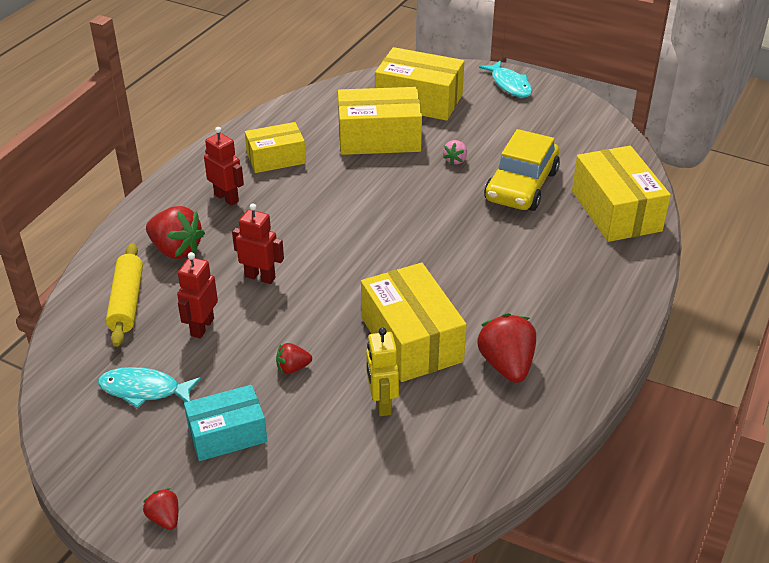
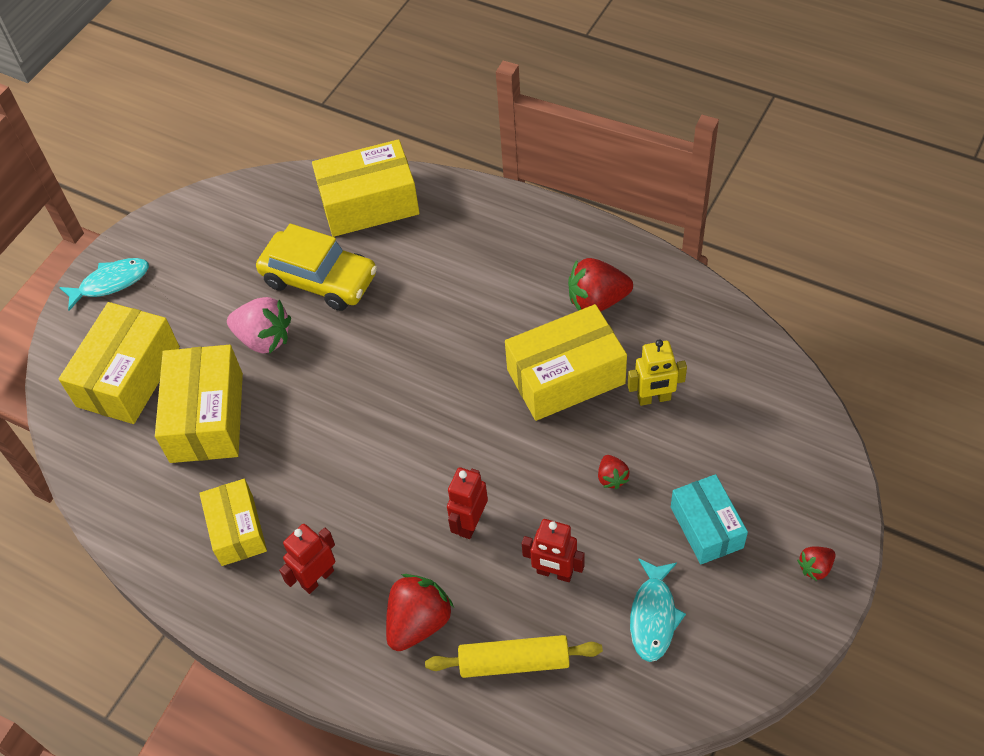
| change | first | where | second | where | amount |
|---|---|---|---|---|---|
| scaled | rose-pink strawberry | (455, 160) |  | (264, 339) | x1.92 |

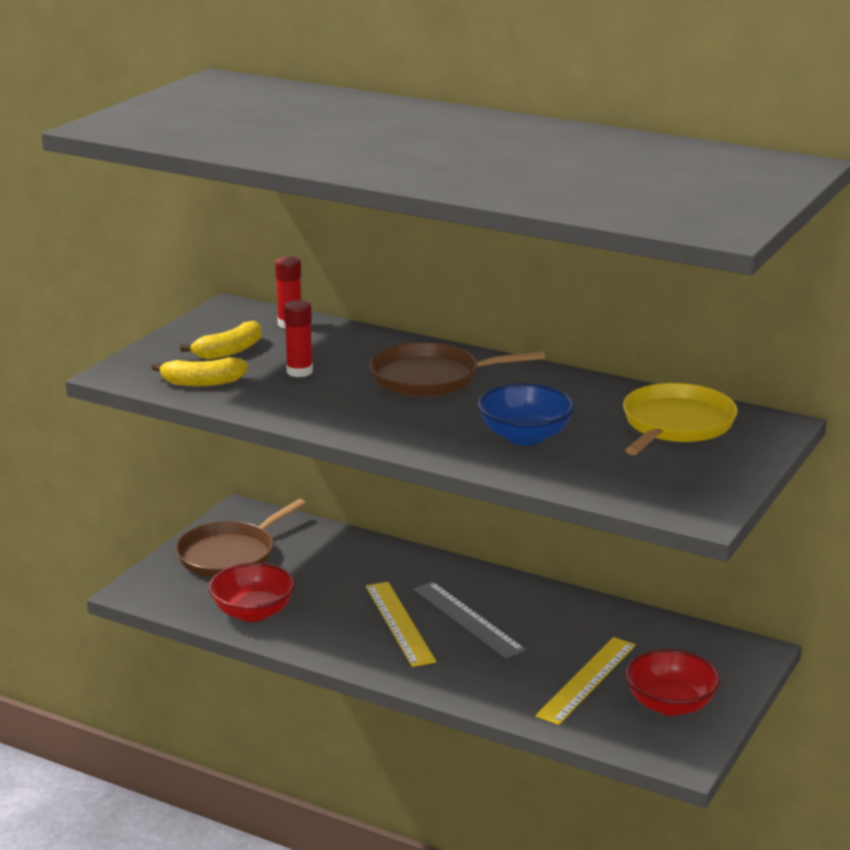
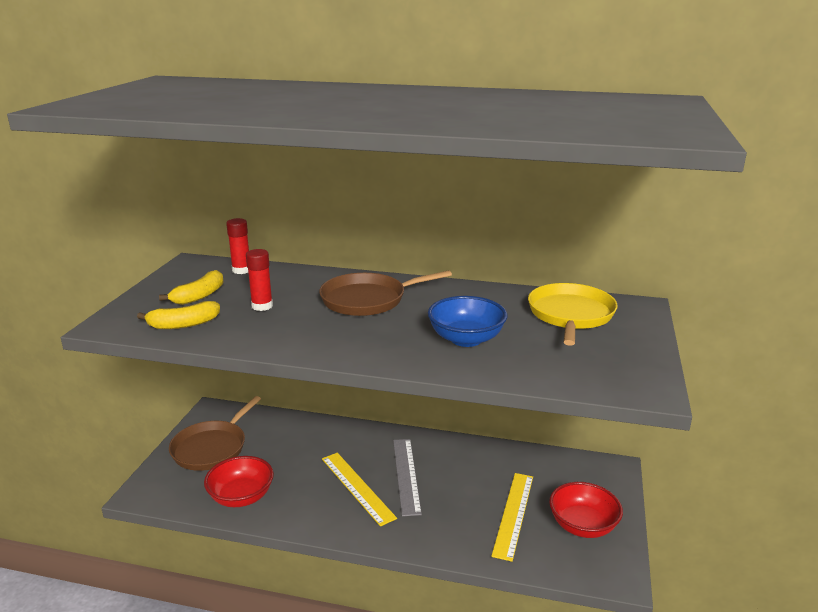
| change | first | where | second | where | amount |
|---|---|---|---|---|---|
| rotated | grey measuring stick | (468, 619) |  | (406, 475) | 45 degrees clockwise |

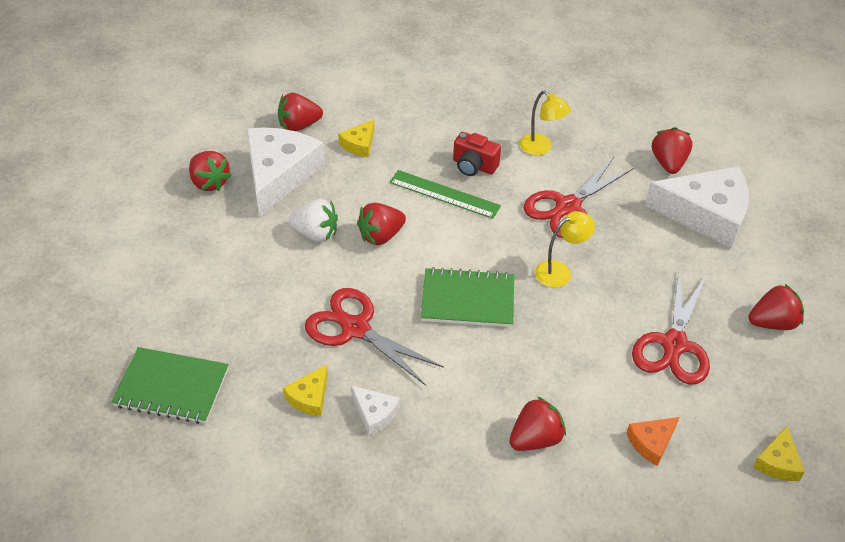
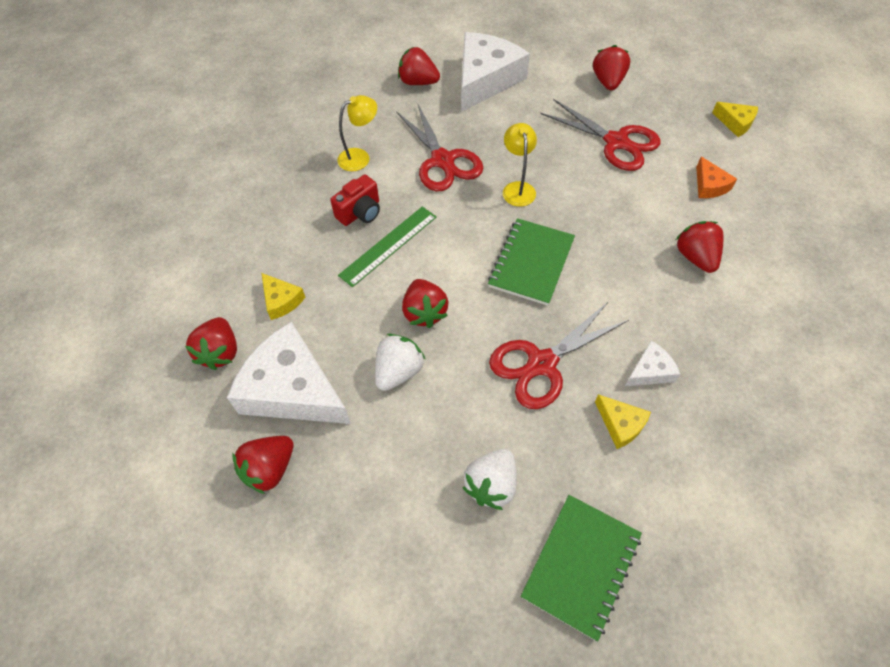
| change | first | where | second | where | amount |
|---|---|---|---|---|---|
| rotated | red strawberry | (209, 182) |  | (269, 469) | 150 degrees clockwise |
| new |  |  | pure white strawberry | (491, 485) |  |

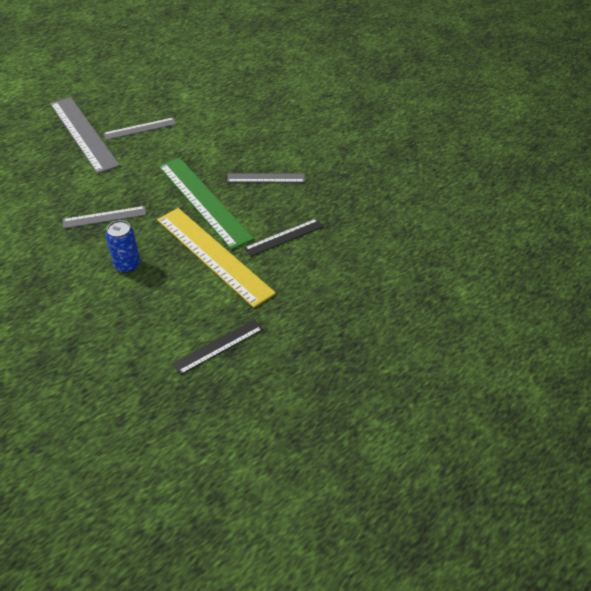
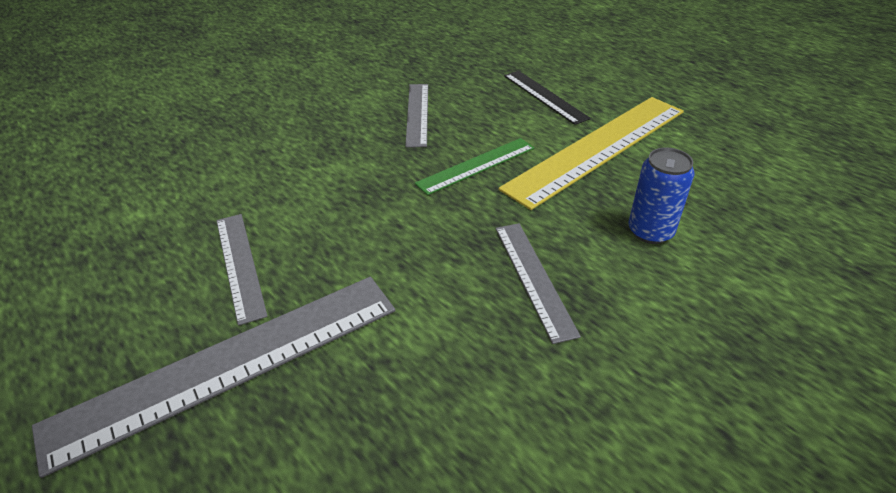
| change | first | where | second | where | amount |
|---|---|---|---|---|---|
| scaled | green measuring stick | (204, 201) |  | (476, 165) | x0.53 |
| gone | ebony measuring stick | (218, 346) |  |  |  |

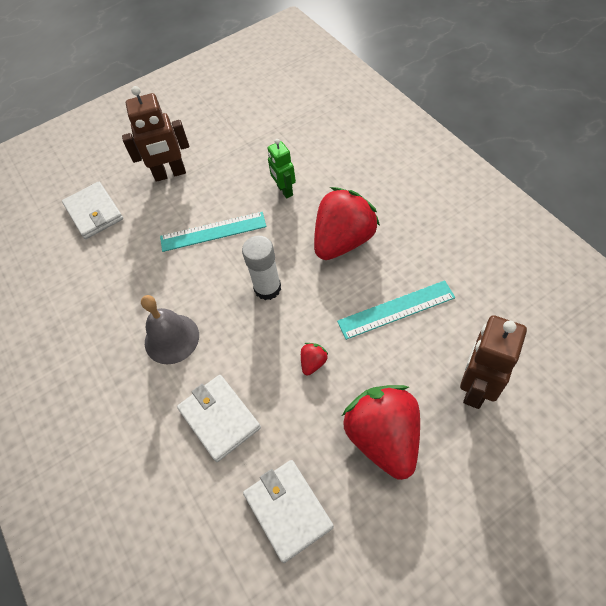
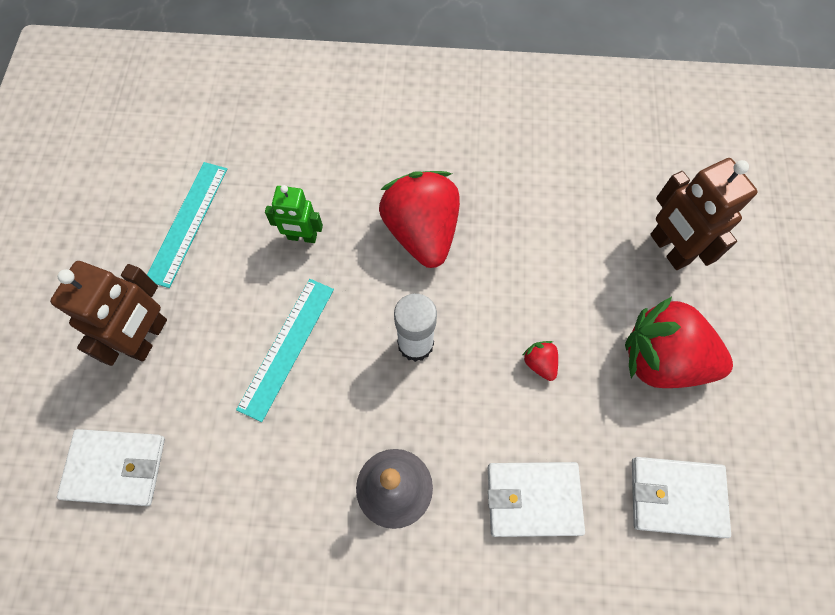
| change | first | where | second | where | amount |
|---|---|---|---|---|---|
| shifted | teal measuring stick | (396, 309) |  | (187, 223) |  |

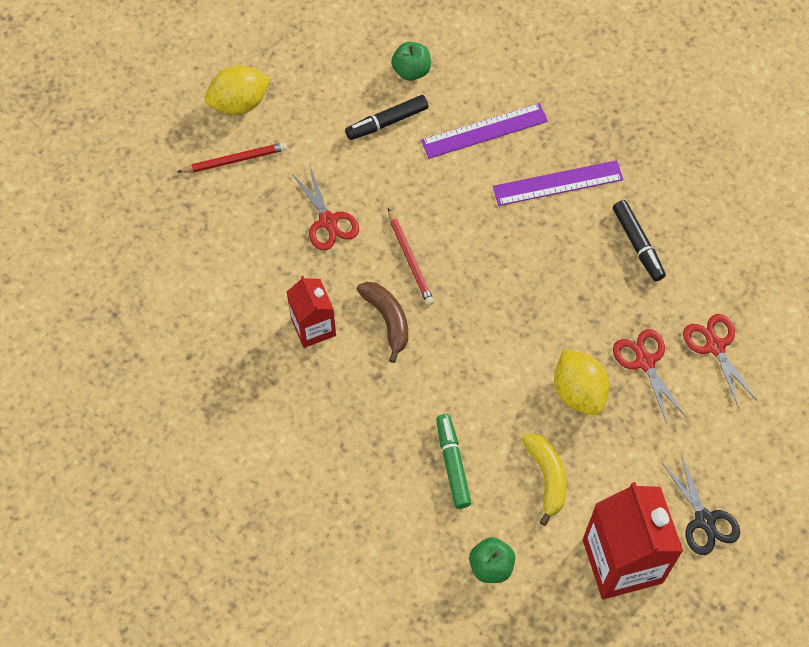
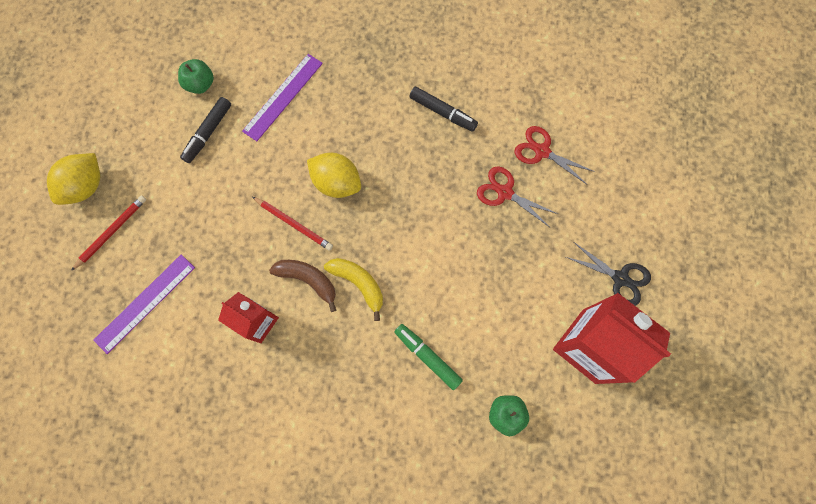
| change | first | where | second | where | amount |
|---|---|---|---|---|---|
| shifted | royal purple measuring stick | (558, 183) |  | (145, 303) |  |
| shifted | yellow toy lemon | (578, 392) |  | (336, 183) |  |
| shifted | yellow banana | (547, 477) |  | (359, 283) |  |
| gone | red pair of scissors | (328, 221) |  |  |  |

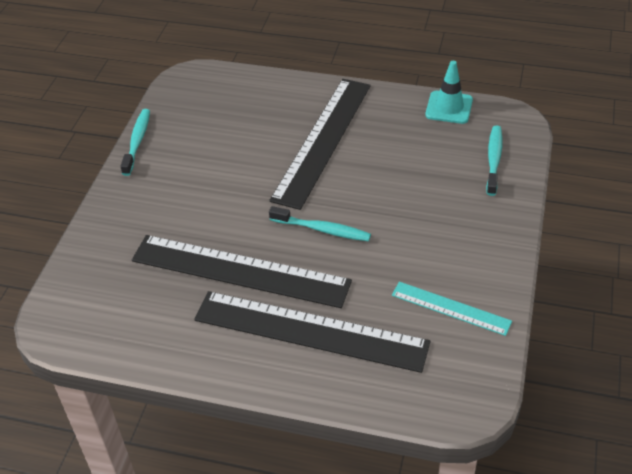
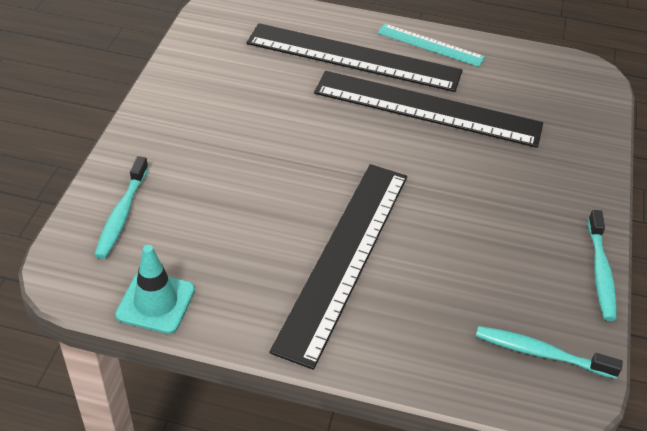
| change | first | where | second | where | amount |
|---|---|---|---|---|---|
| shifted | teal measuring stick | (450, 308) |  | (430, 45) |  |
| shifted | teal toothbrush | (322, 229) |  | (540, 353) |  |

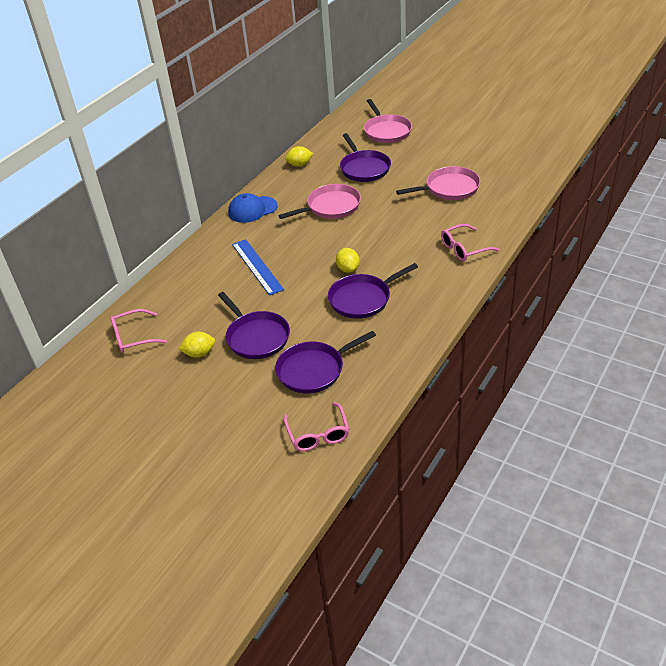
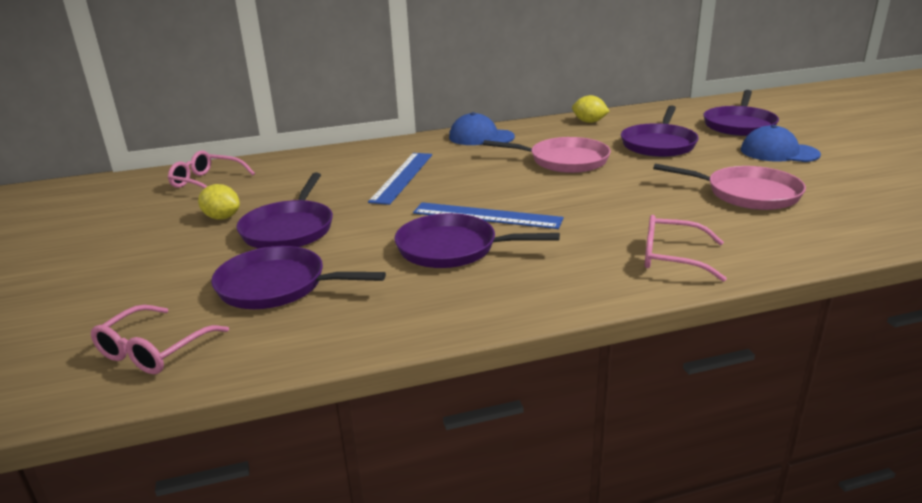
| change | first | where | second | where | amount |
|---|---|---|---|---|---|
| swapped | yellow toy lemon | (348, 269) | blue measuring stick | (487, 216) |  |
| repainted | rose-pink skillet | (386, 131) | royal purple skillet | (739, 125) |  |
| new |  |  | blue peaked cap | (779, 152) |  |

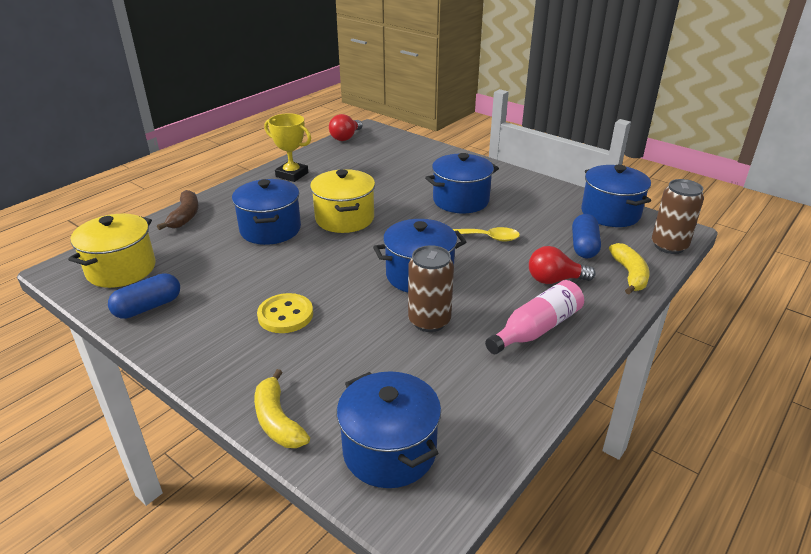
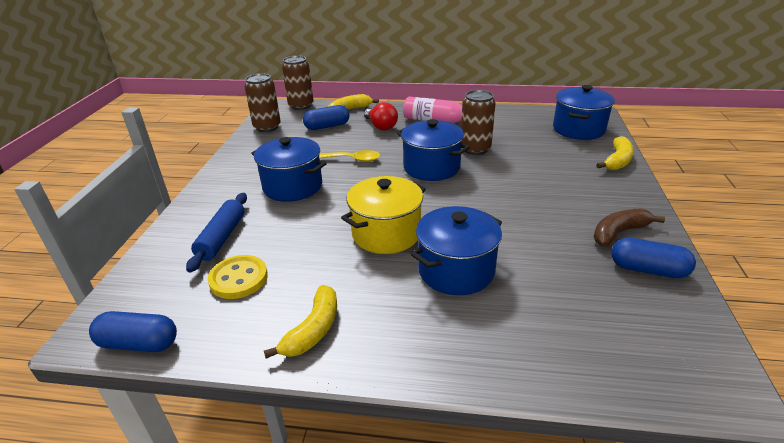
| change | first | where | second | where | amount |
|---|---|---|---|---|---|
| swapped | red light bulb | (346, 137) | blue capsule | (139, 343) |  |
| new |  |  | blue dough roller | (221, 237) |  |
| shifted | yellow sewing button | (285, 315) |  | (238, 278) |  |
| swapped | blue cooking pot | (610, 213) | dark brown can | (267, 127) |  |
| swapped | yellow trophy | (292, 175) | yellow banana | (313, 330) |  |
| rotated | yellow tablespoon | (484, 237) |  | (350, 160) | 120 degrees clockwise |
| shifted | dark brown banana | (185, 216) |  | (619, 233) |  |
| gone | yellow cooking pot | (121, 269) |  |  |  |

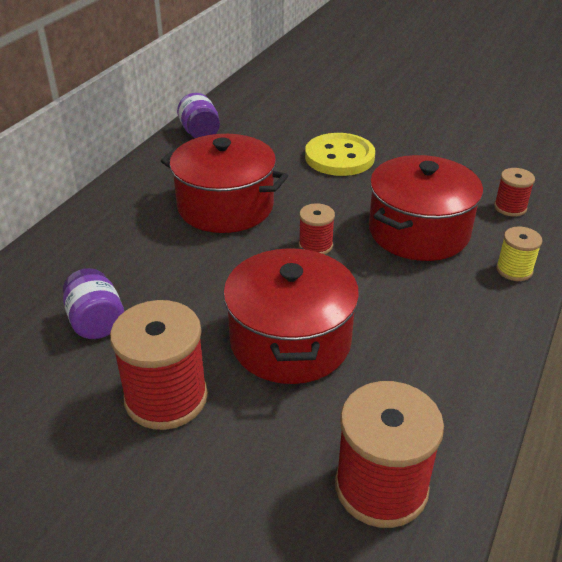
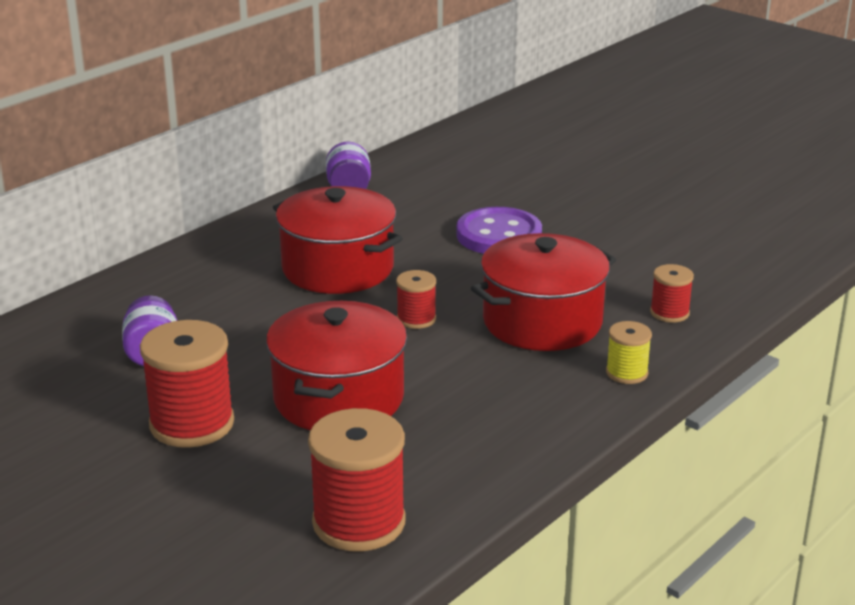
| change | first | where | second | where | amount |
|---|---|---|---|---|---|
| repainted | yellow sewing button | (339, 157) | royal purple sewing button | (499, 235) |  |

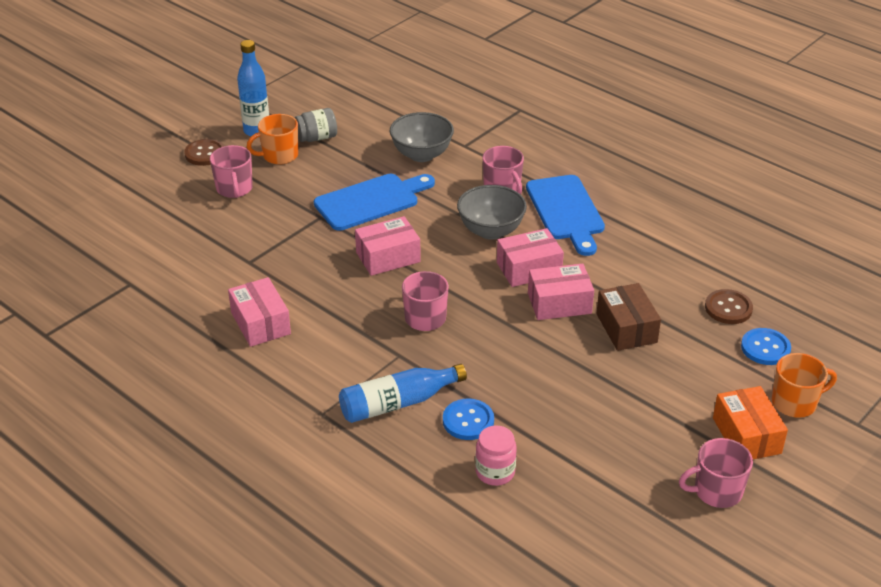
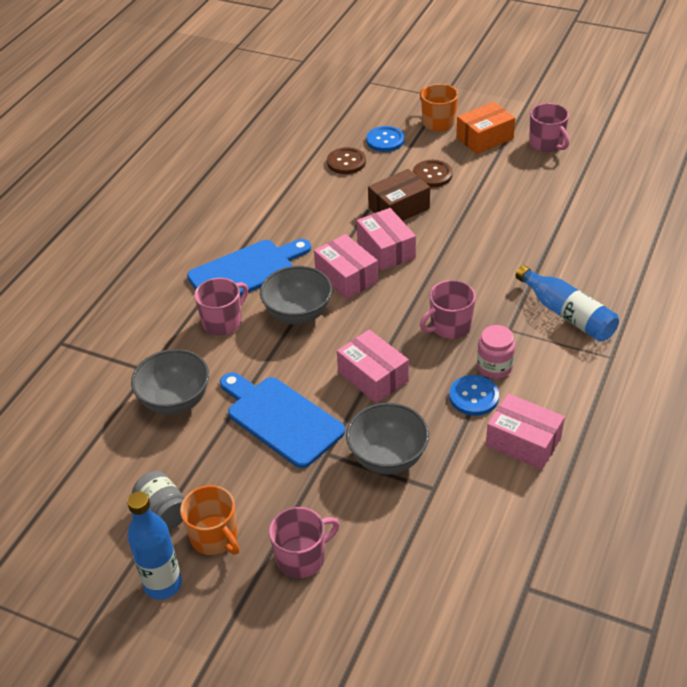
| change | first | where | second | where | amount |
|---|---|---|---|---|---|
| new |  |  | grey bowl | (387, 458) |  |
| shifted | dark brown sewing button | (205, 154) |  | (432, 175) |  |
| shifted | blue sewing button | (468, 421) |  | (474, 397) |  |
| shifted | rose-pink jam jar | (495, 472) |  | (494, 367) |  |
| rotated | rose-pink parcel | (260, 323) |  | (523, 442) | 75 degrees clockwise |

